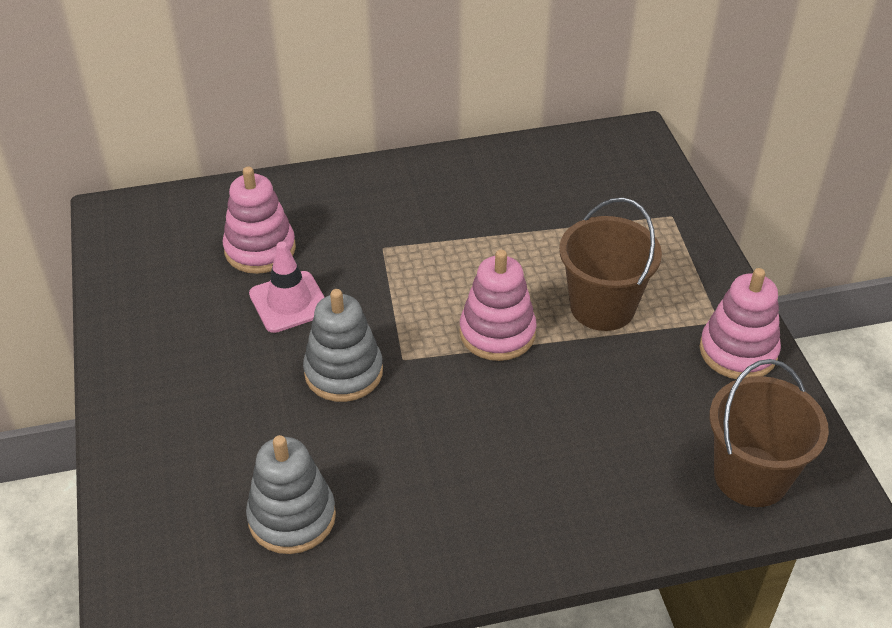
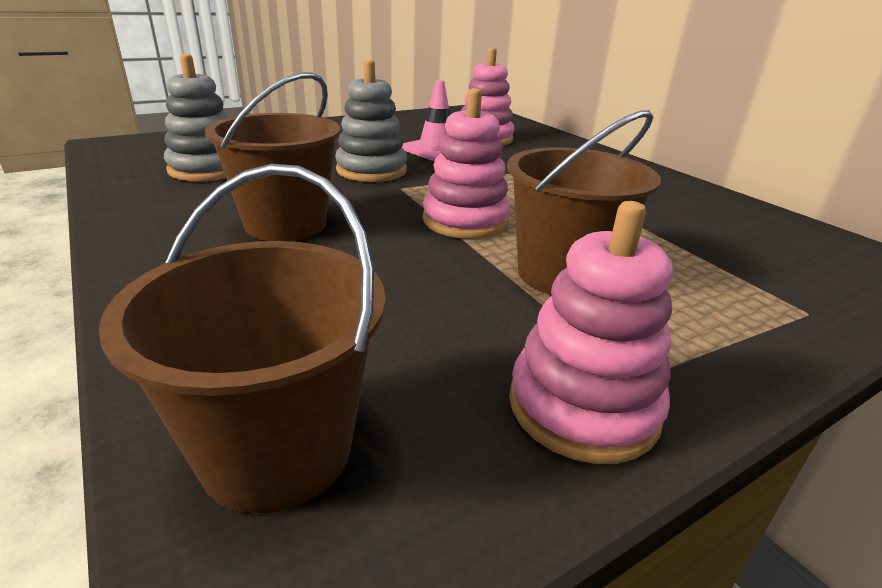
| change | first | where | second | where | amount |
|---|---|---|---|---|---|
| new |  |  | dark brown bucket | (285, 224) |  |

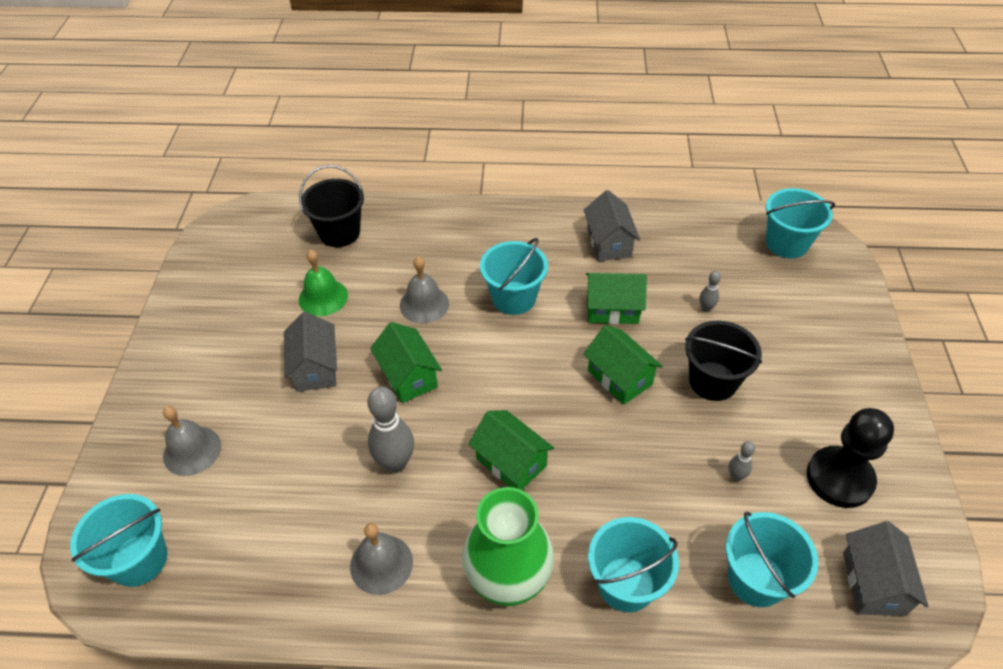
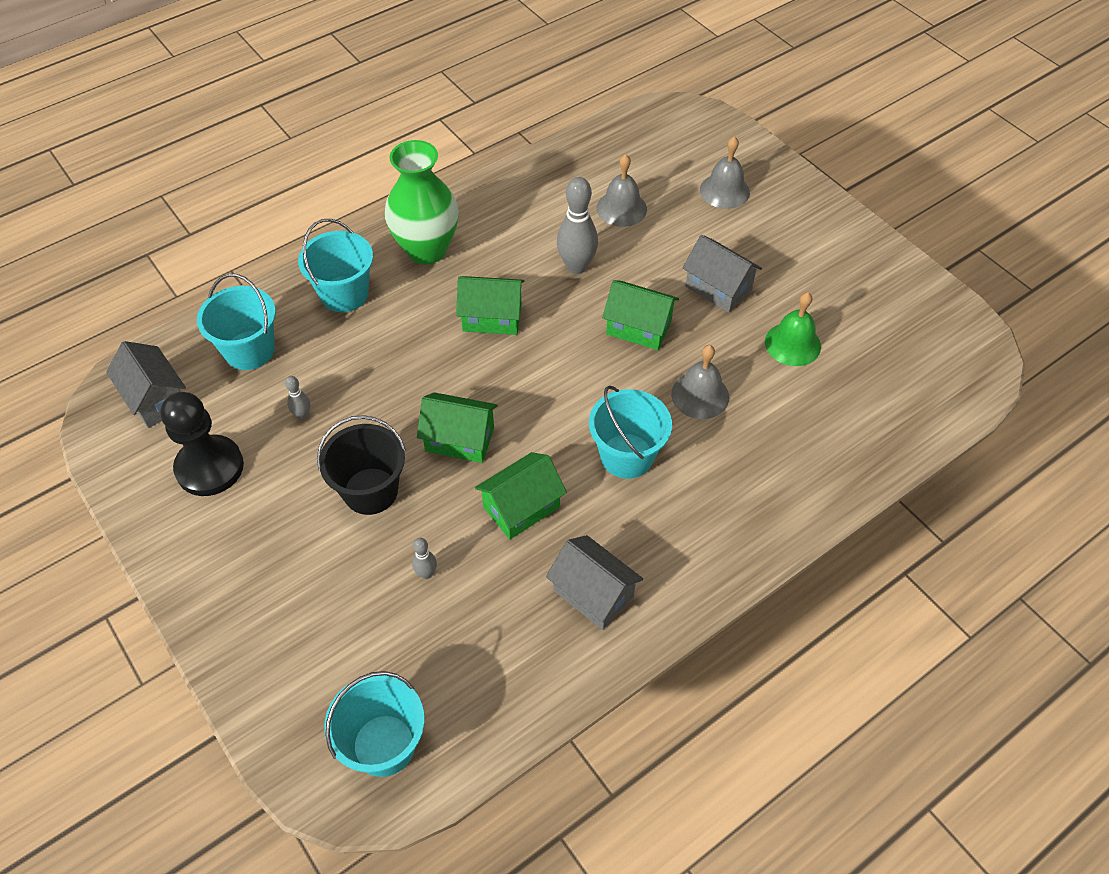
| change | first | where | second | where | amount |
|---|---|---|---|---|---|
| shifted | grey bell | (381, 564) |  | (621, 208) |  |
| gone | teal bucket | (139, 560) |  |  |  |
| gone | ebony bucket | (339, 233) |  |  |  |

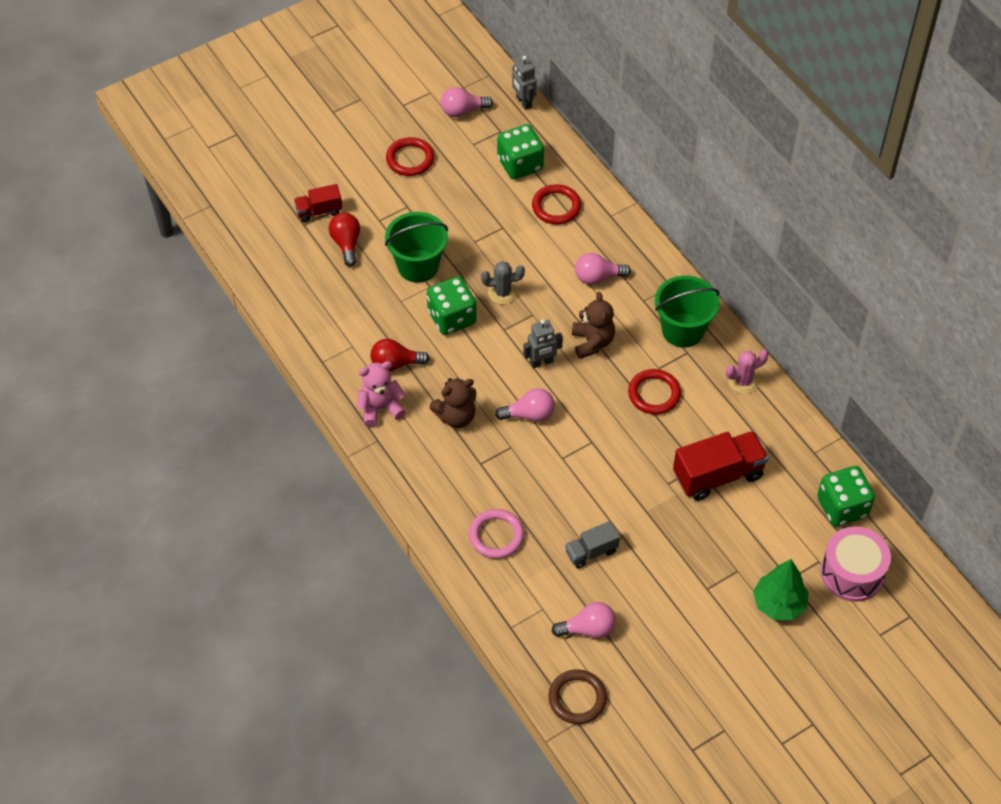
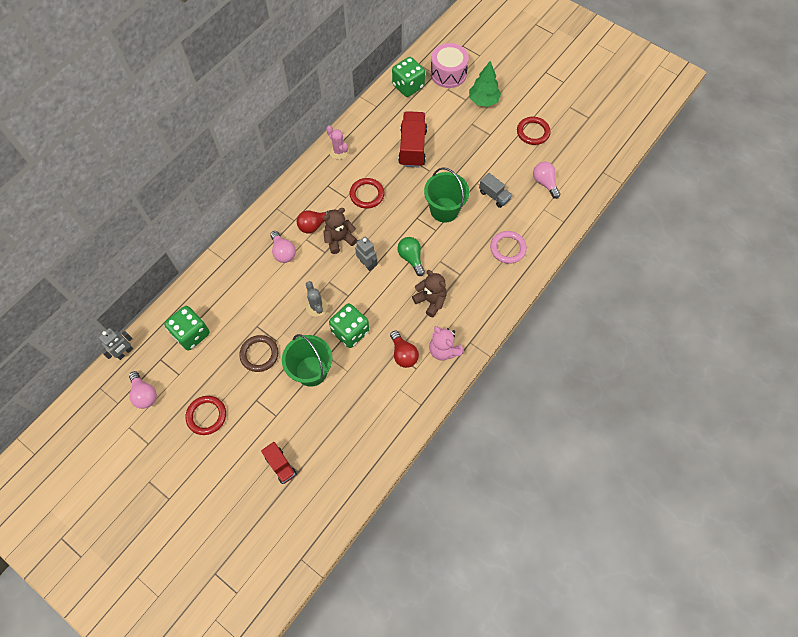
| change | first | where | second | where | amount |
|---|---|---|---|---|---|
| shifted | dark brown hoop | (577, 698) |  | (259, 354) |  |
| shifted | red light bulb | (346, 244) |  | (314, 225) |  |
| repainted | rose-pink light bulb | (529, 414) | green light bulb | (411, 258) |  |
| rotated | red toy truck | (718, 475) |  | (412, 147) | 45 degrees clockwise |
| shifted | green bucket | (683, 330) |  | (444, 210) |  |
| shifted | red hoop | (556, 207) |  | (533, 132) |  |

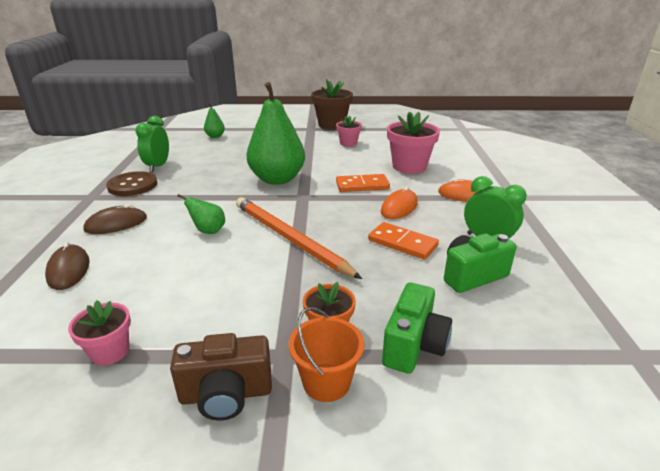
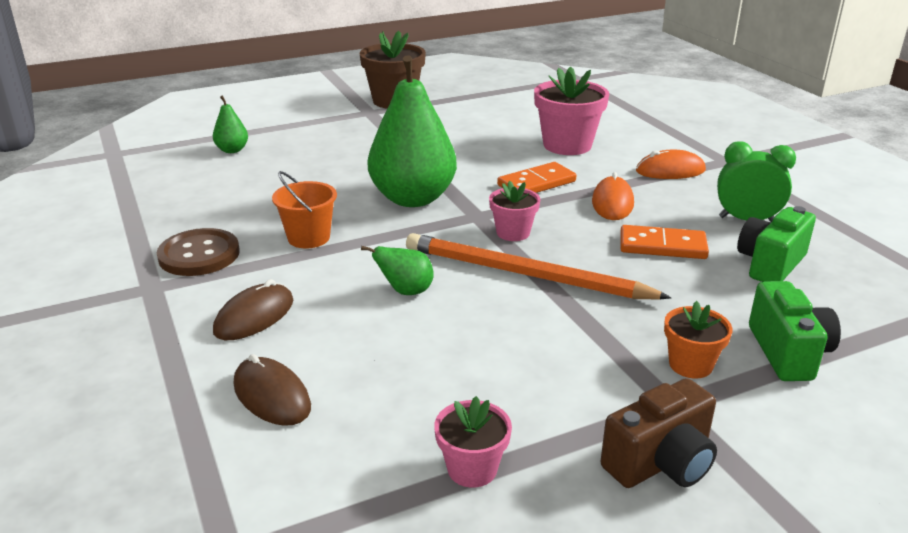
| change | first | where | second | where | amount |
|---|---|---|---|---|---|
| shifted | bright orange bucket | (326, 382) |  | (309, 238) |  |
| shifted | rose-pink potted plant | (348, 143) |  | (513, 233) |  |
| gone | green clock | (158, 166) |  |  |  |

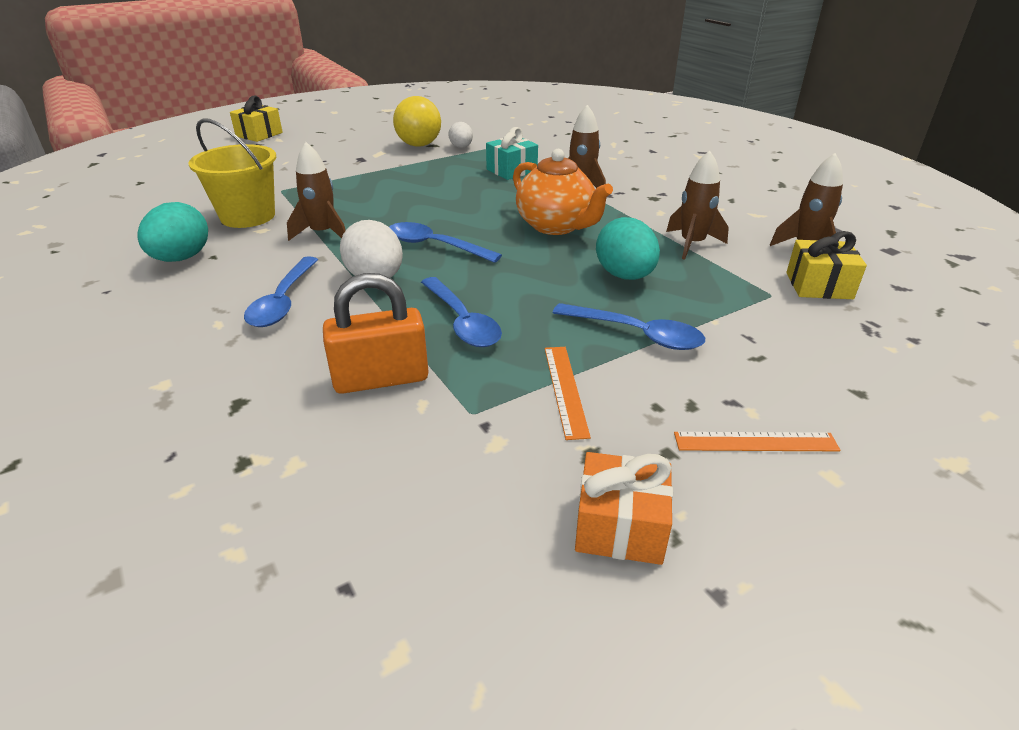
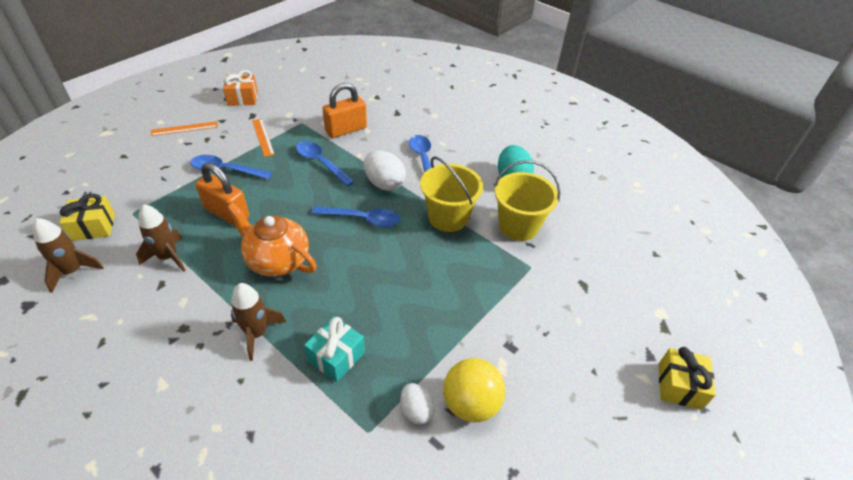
| change | first | where | second | where | amount |
|---|---|---|---|---|---|
| swapped | teal egg shape | (625, 276) | bright orange lock | (227, 213) |  |
| swapped | dark brown rocket | (323, 233) | yellow bucket | (448, 217) |  |

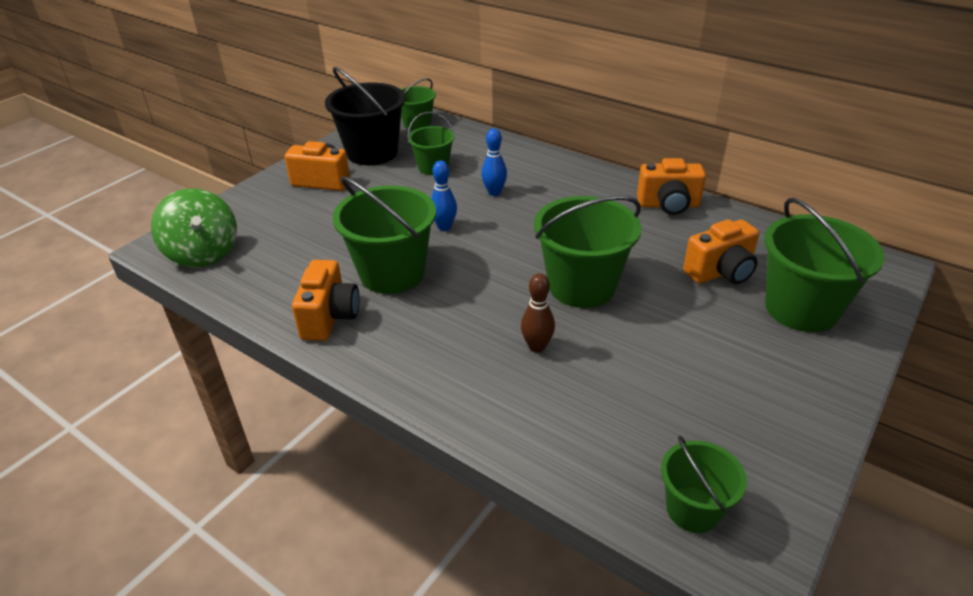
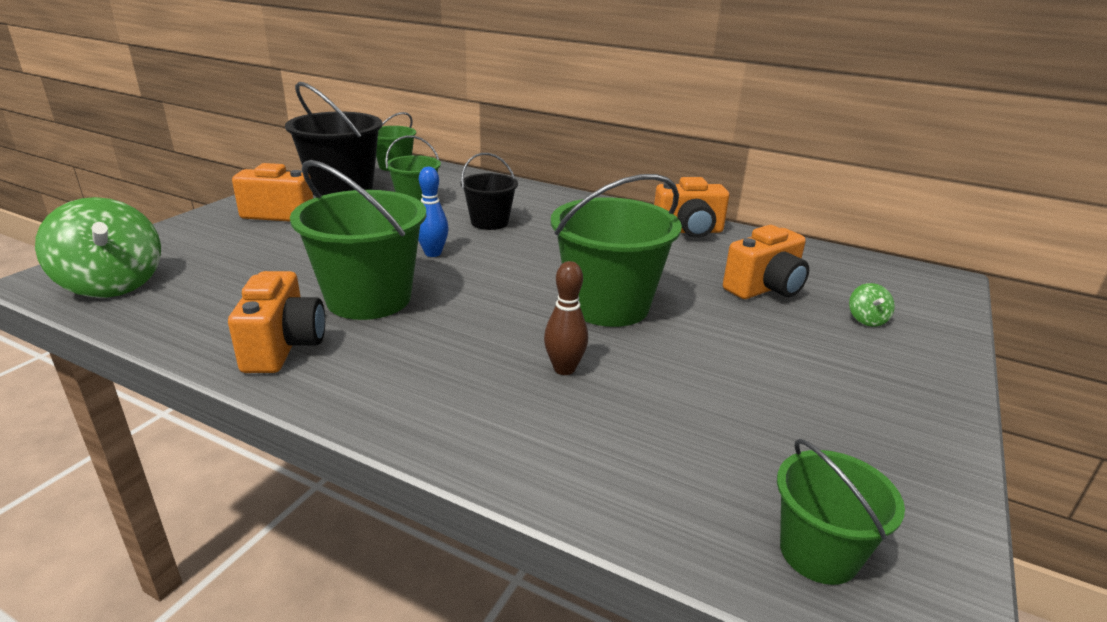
| change | first | where | second | where | amount |
|---|---|---|---|---|---|
| swapped | blue skittle | (494, 192) | ebony bucket | (489, 222) |  |
| swapped | green bucket | (801, 308) | green spinning top | (866, 320) |  |

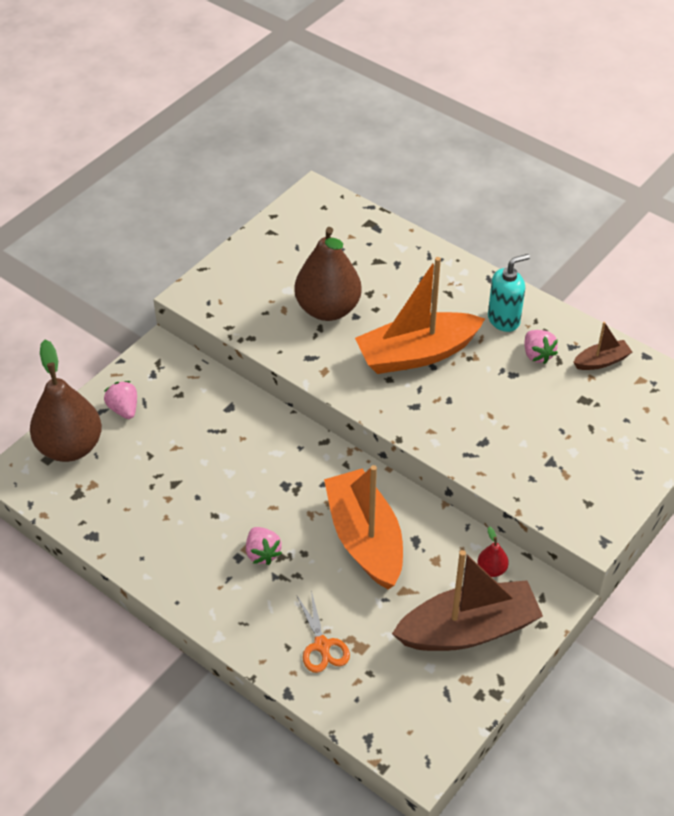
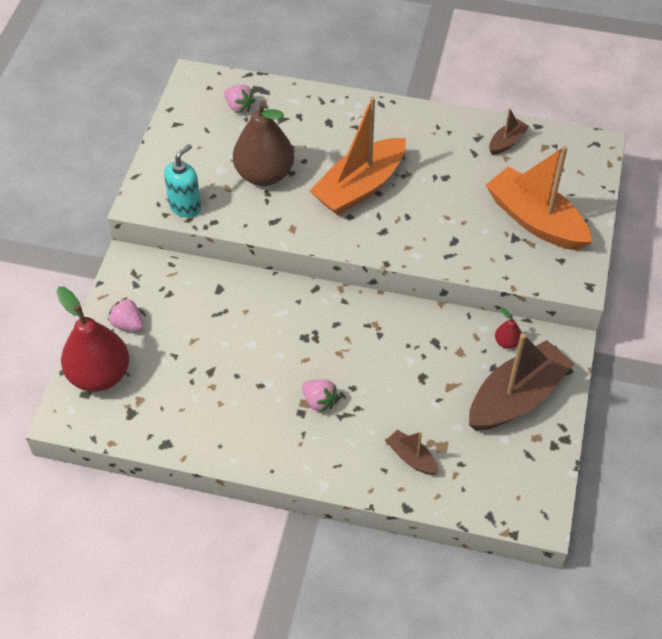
| change | first | where | second | where | amount |
|---|---|---|---|---|---|
| repainted | dark brown toy pear | (70, 447) | red toy pear | (99, 375) |  |
| shifted | teal pump bottle | (504, 319) |  | (185, 206) |  |
| shifted | rose-pink strawberry | (537, 355) |  | (239, 107) |  |
| swapped | bright orange pair of scissors | (322, 646) | dark brown sailboat | (411, 457) |  |
| shifted | bright orange sailboat | (365, 538) |  | (535, 220) |  |

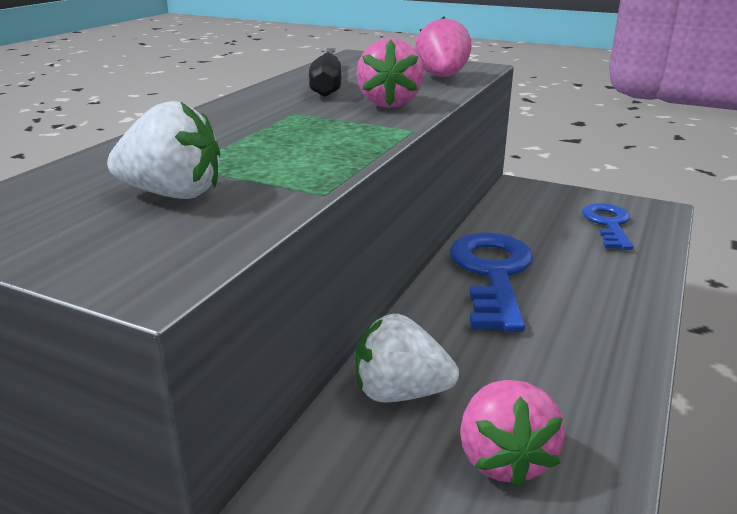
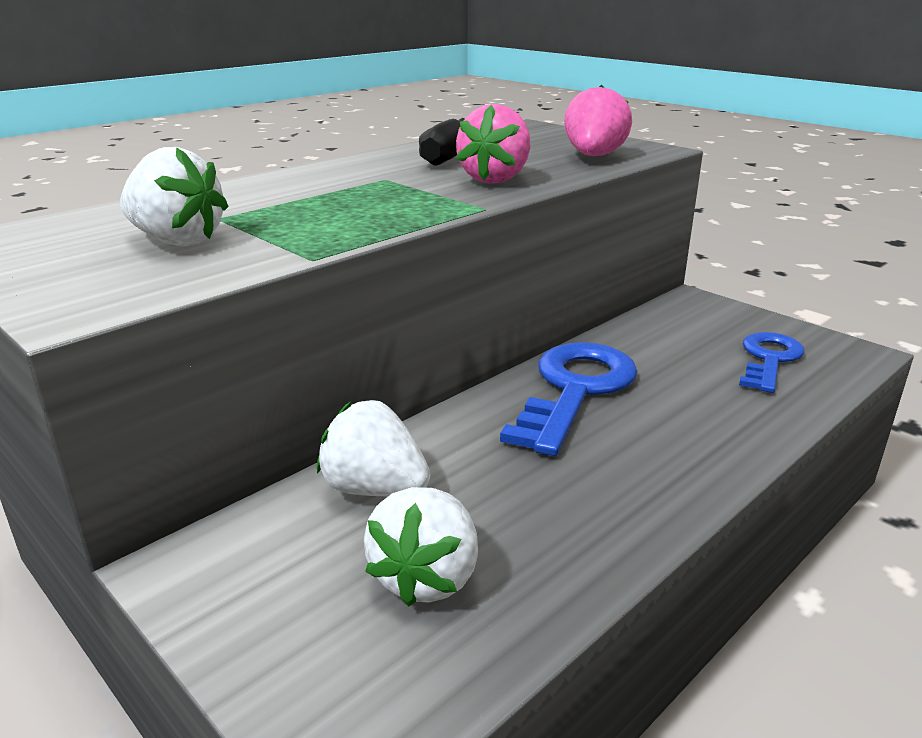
| change | first | where | second | where | amount |
|---|---|---|---|---|---|
| repainted | rose-pink strawberry | (503, 458) | pure white strawberry | (426, 577) |  |

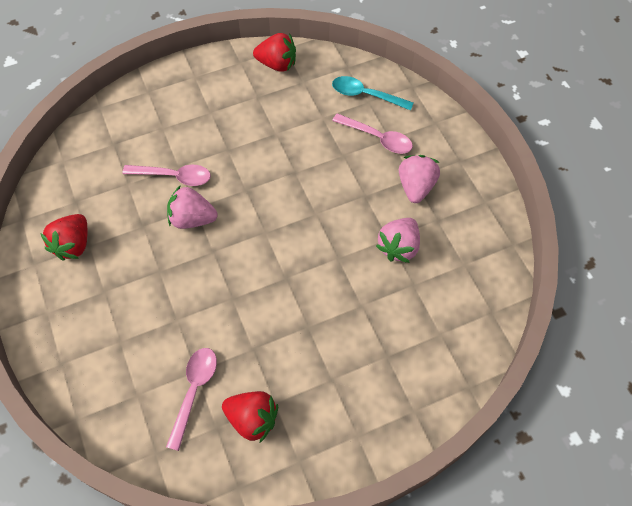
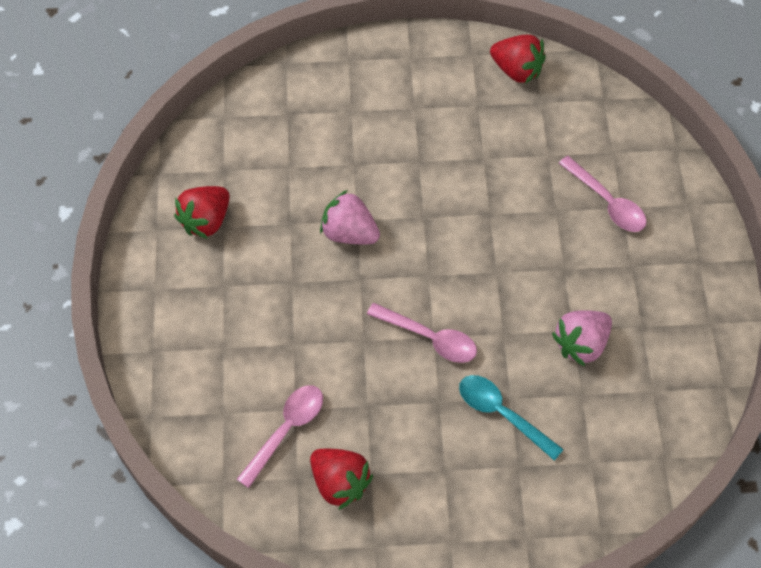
| change | first | where | second | where | amount |
|---|---|---|---|---|---|
| shifted | rose-pink tablespoon | (173, 176) |  | (429, 338) |  |
| shifted | teal tablespoon | (366, 95) |  | (502, 414) |  |
| gone | rose-pink strawberry | (416, 187) |  |  |  |

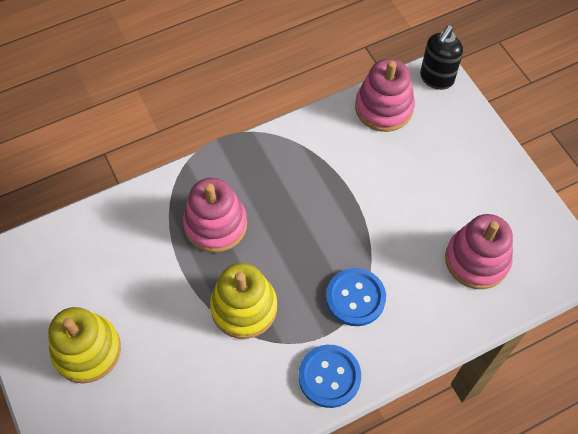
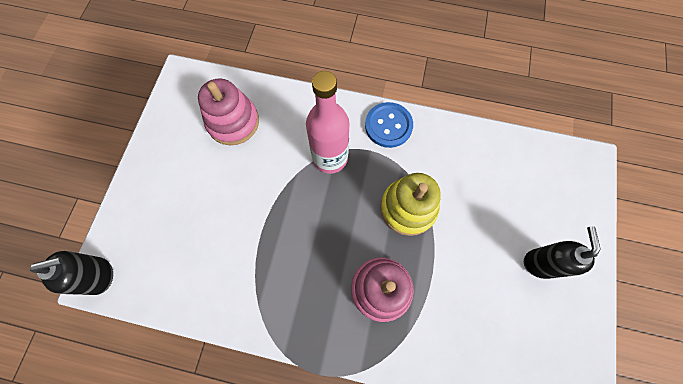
| change | first | where | second | where | amount |
|---|---|---|---|---|---|
| swapped | blue sewing button | (355, 298) | rose-pink bottle | (330, 158) |  |
| swapped | yellow stacking toy | (87, 350) | ebony pump bottle | (540, 263) |  |
| gone | rose-pink stacking toy | (384, 108) |  |  |  |

